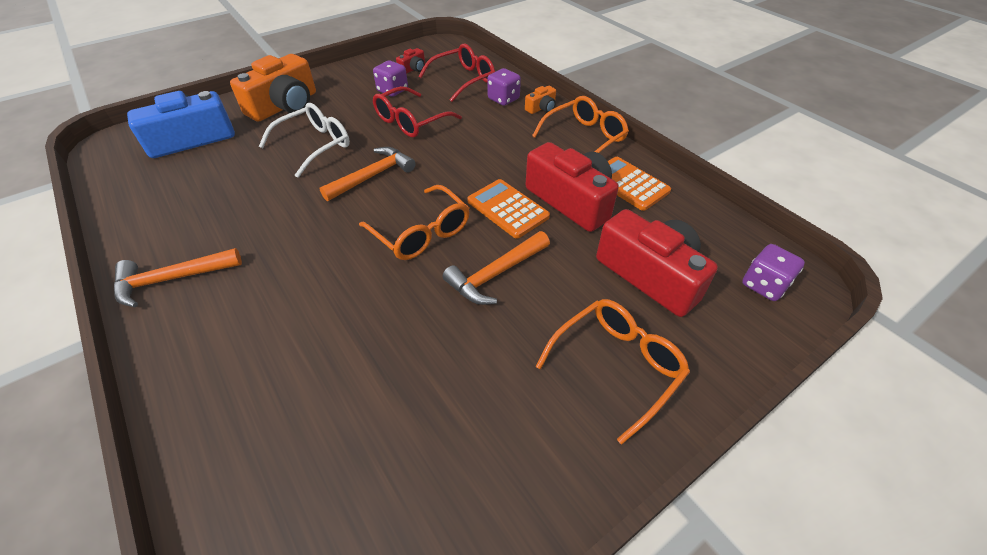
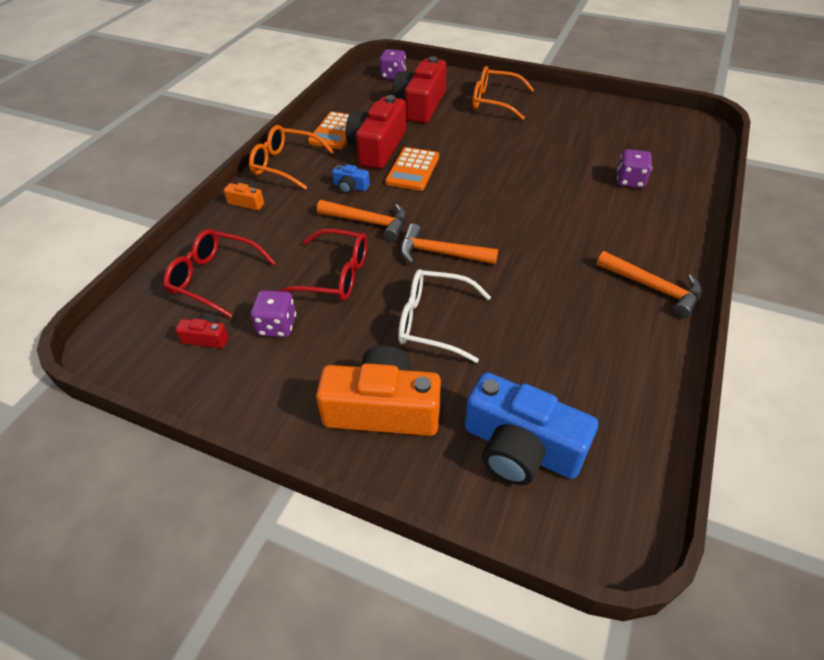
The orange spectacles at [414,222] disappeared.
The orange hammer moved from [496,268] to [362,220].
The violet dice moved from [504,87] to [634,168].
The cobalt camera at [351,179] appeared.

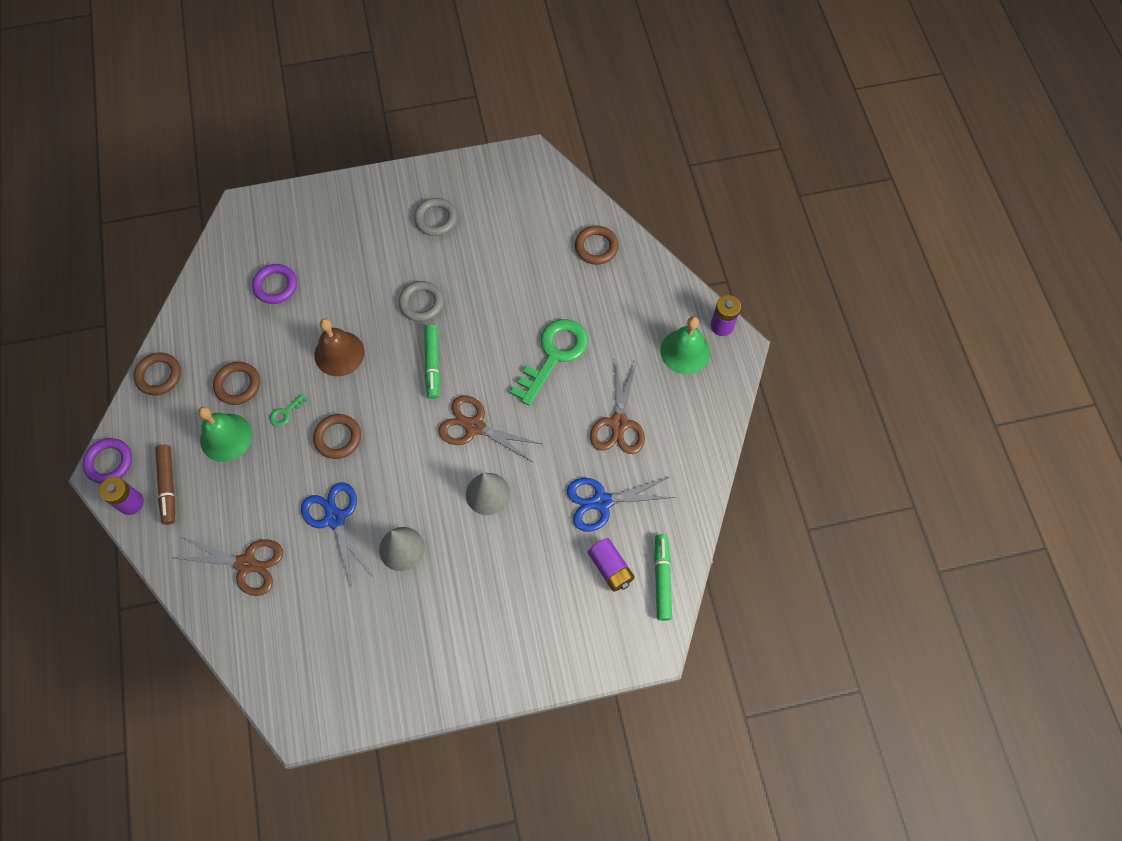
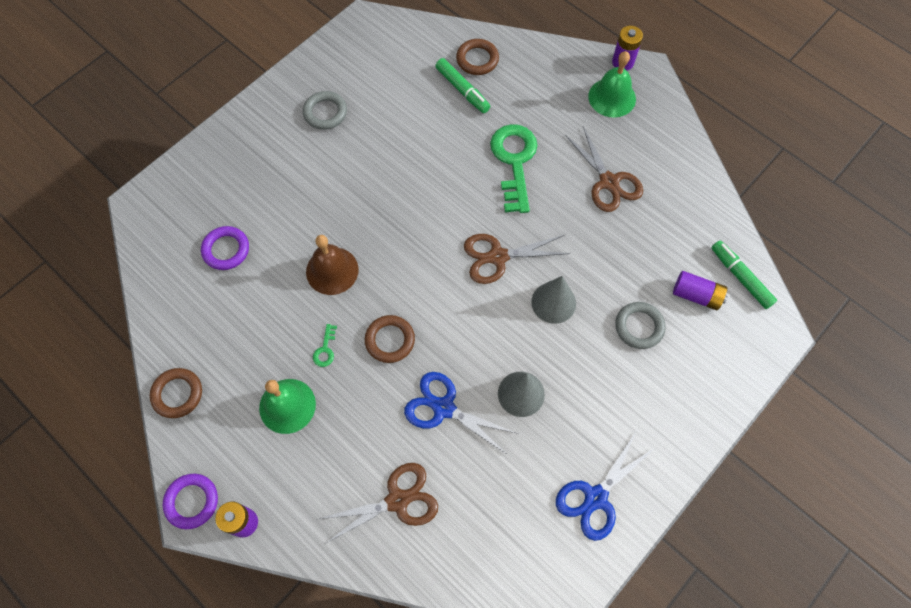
The russet marker pen at [165,485] disappeared.
The russet torus at [236,383] disappeared.
The ash-grey torus moved from [421,301] to [640,325].
The emerald marker pen moved from [432,361] to [462,85].
The cobalt pair of scissors moved from [621,504] to [606,486].

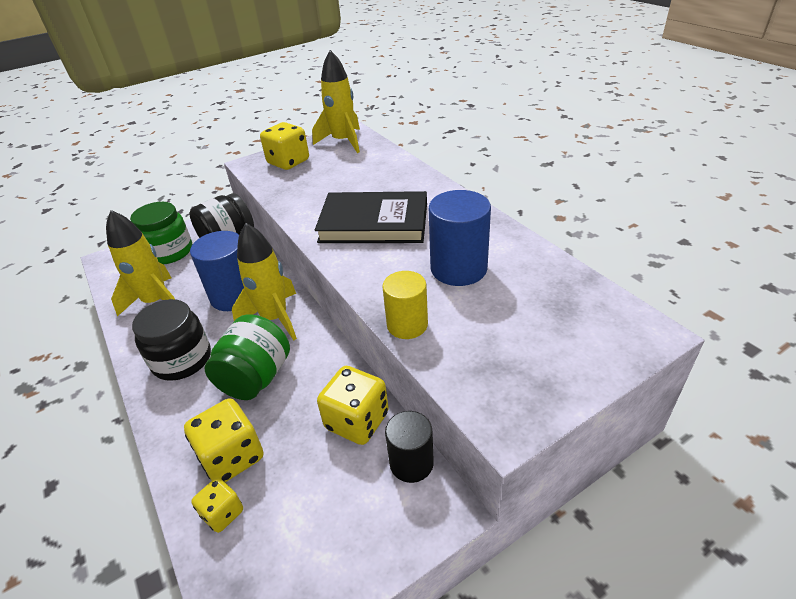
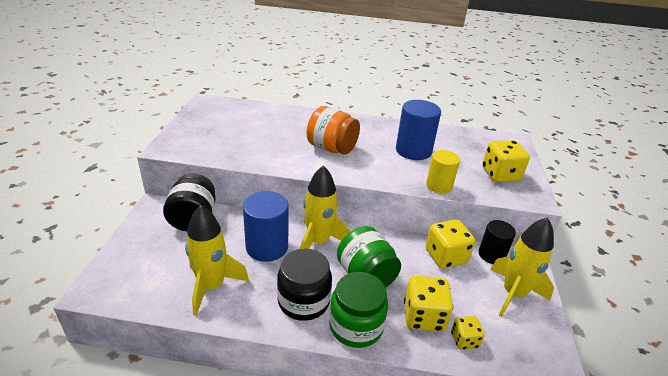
The emerald preserve jar moved from [161,233] to [358,310].
The yellow dice moved from [284,146] to [506,161].
The yellow rocket moved from [336,101] to [522,267].
The jet-black hardback at [371,217] was replaced by the orange preserve jar at [333,130].

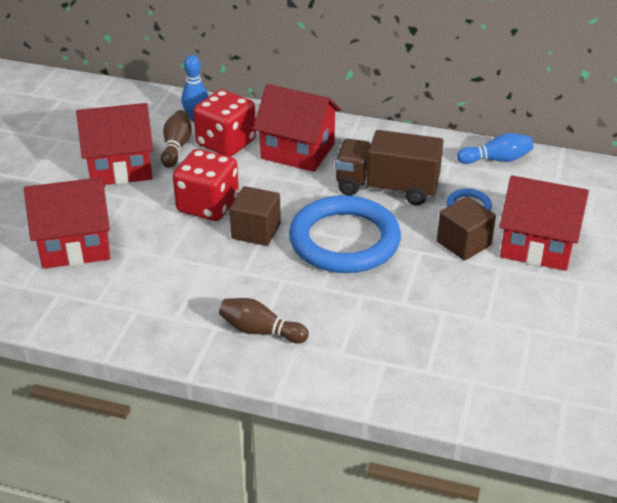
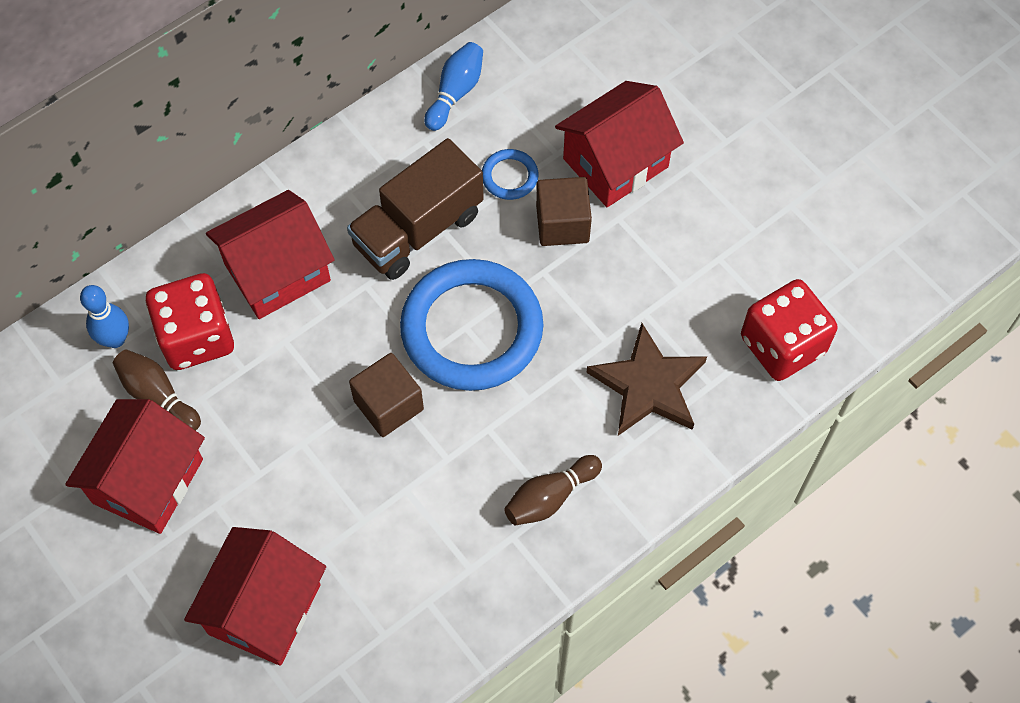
The red dice moved from [206,185] to [789,330].
The russet star shape at [646,379] appeared.

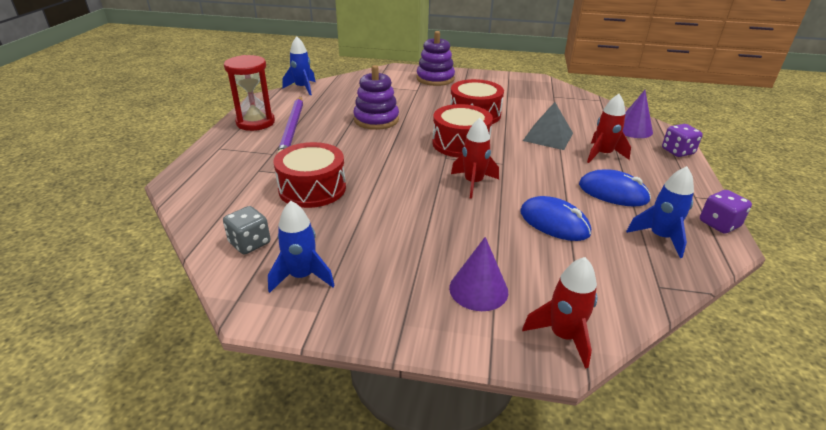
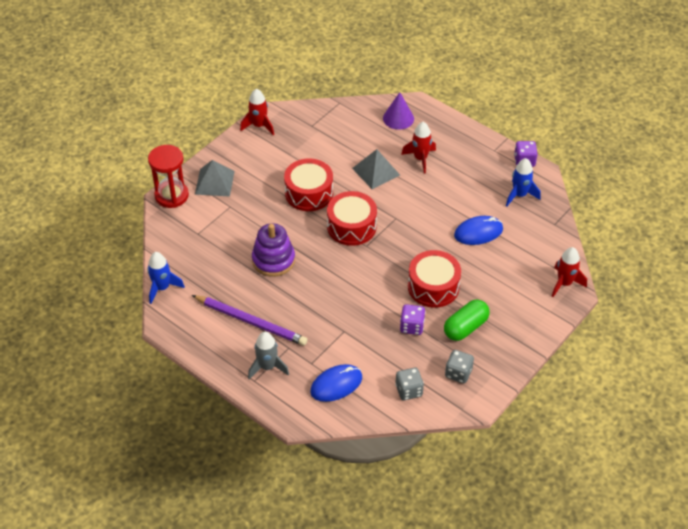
The red hourglass moved from [249,93] to [168,176].
The cobalt rocket at [301,247] was replaced by the ash-grey dice at [459,366].
The red snare drum moved from [309,175] to [434,279].
The violet stacking toy at [436,58] was replaced by the ash-grey pyramid at [215,178].
The violet cone at [478,274] disappeared.
The red rocket moved from [475,158] to [257,111].
The cobalt computer mouse moved from [615,188] to [336,383].
The violet dice moved from [682,140] to [412,319].
The ash-grey rocket at [268,355] appeared.
The emerald pill at [467,320] appeared.

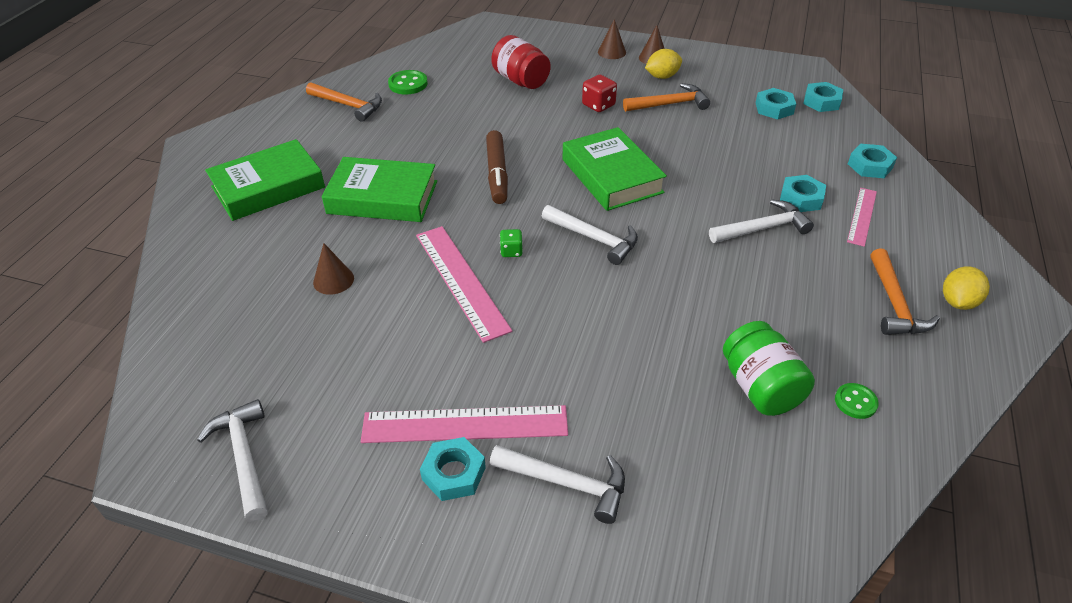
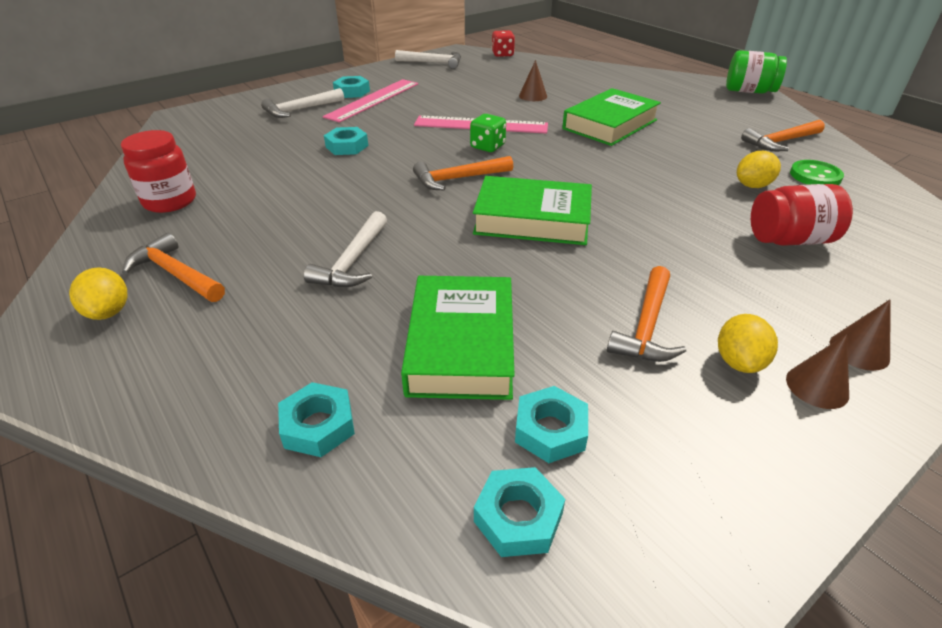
The emerald hardback moved from [265,180] to [458,338].
The russet marker pen at [497,167] disappeared.
The emerald dice at [511,243] changed to 1.53 times the size.
The white hammer at [590,235] became the orange hammer at [463,173].
The red dice moved from [599,93] to [503,43].
The emerald preserve jar moved from [769,368] to [756,72].
The aqua nut moved from [803,193] to [346,141].
The emerald shirt button at [857,401] was replaced by the red preserve jar at [158,171].
The rosy ruler at [862,217] disappeared.
The yellow lemon at [759,169] appeared.

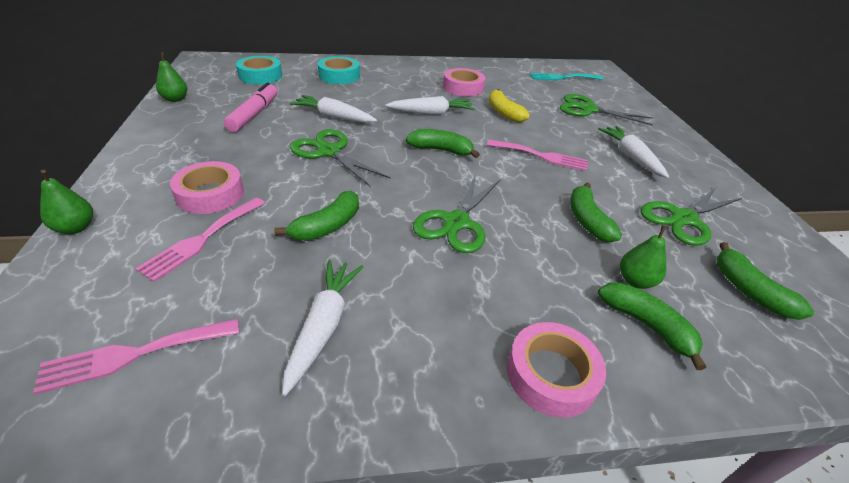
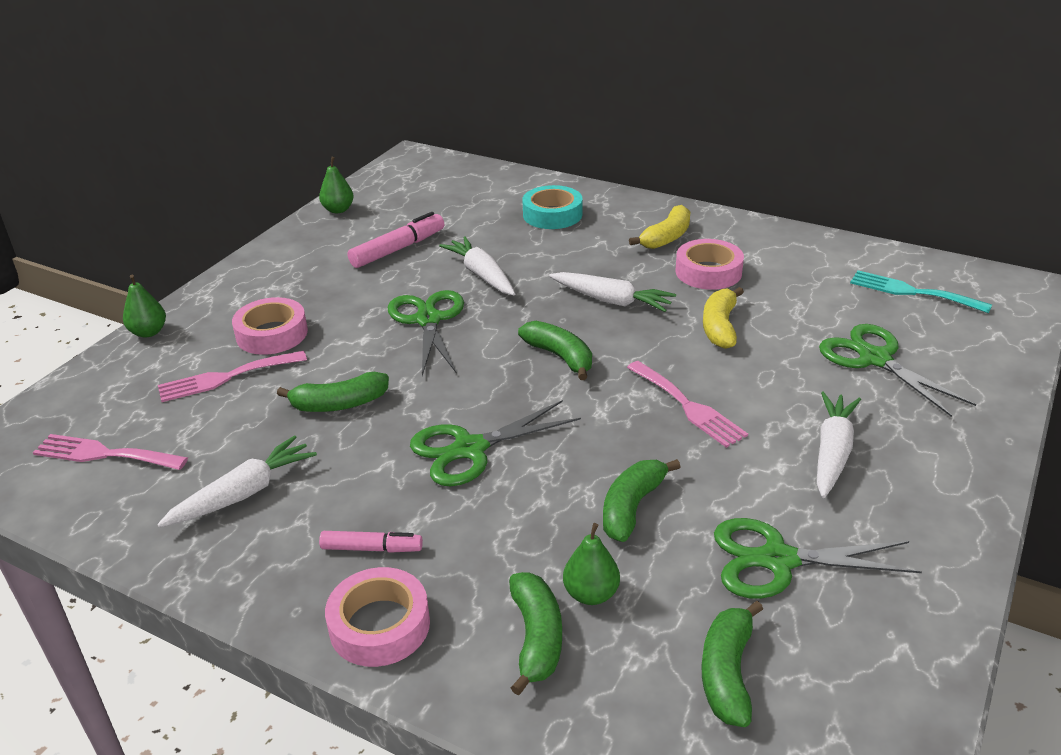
The aqua sticky tape at [259,70] disappeared.
The rosy marker pen at [371,542] appeared.
The yellow banana fruit at [659,227] appeared.

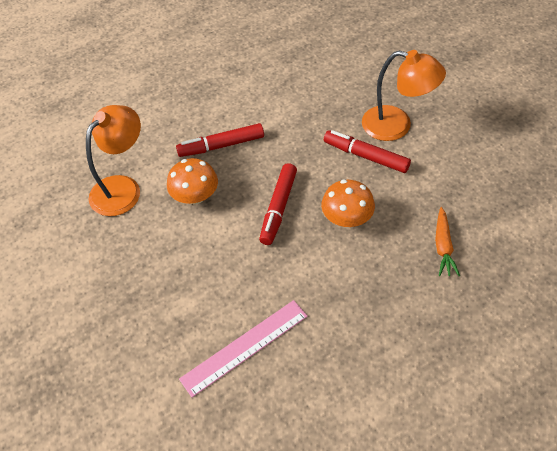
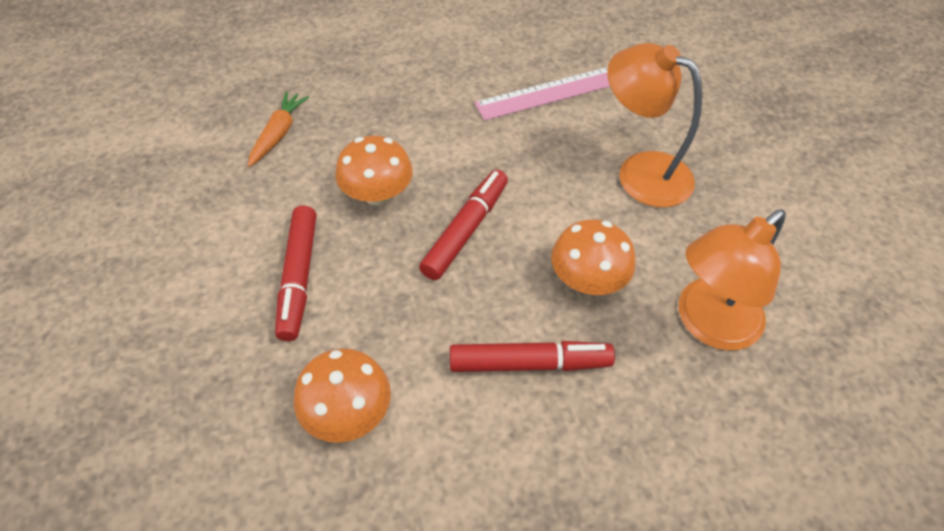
The red marker pen at [367,151] turned 45 degrees clockwise.
The orange reading lamp moved from [404,95] to [654,125].
The orange toadstool at [342,395] appeared.

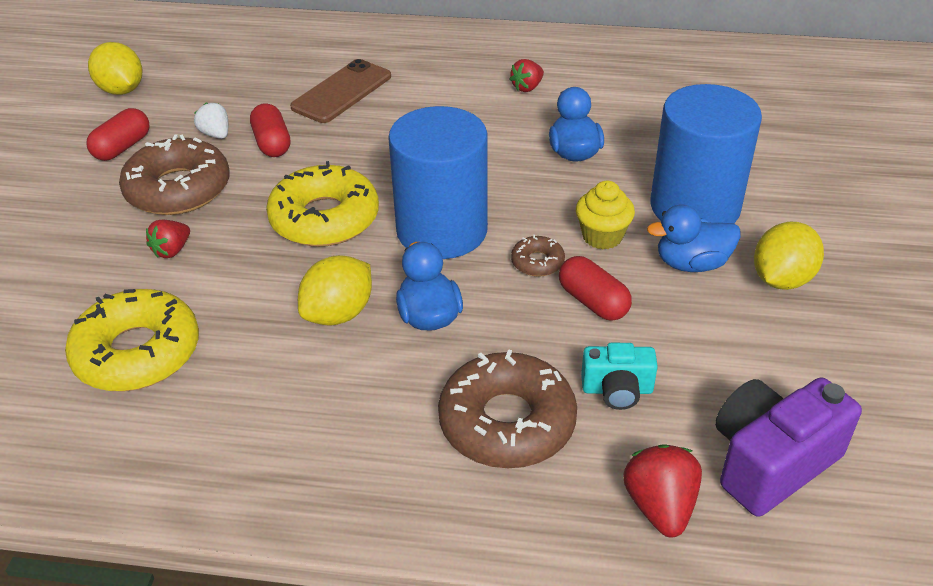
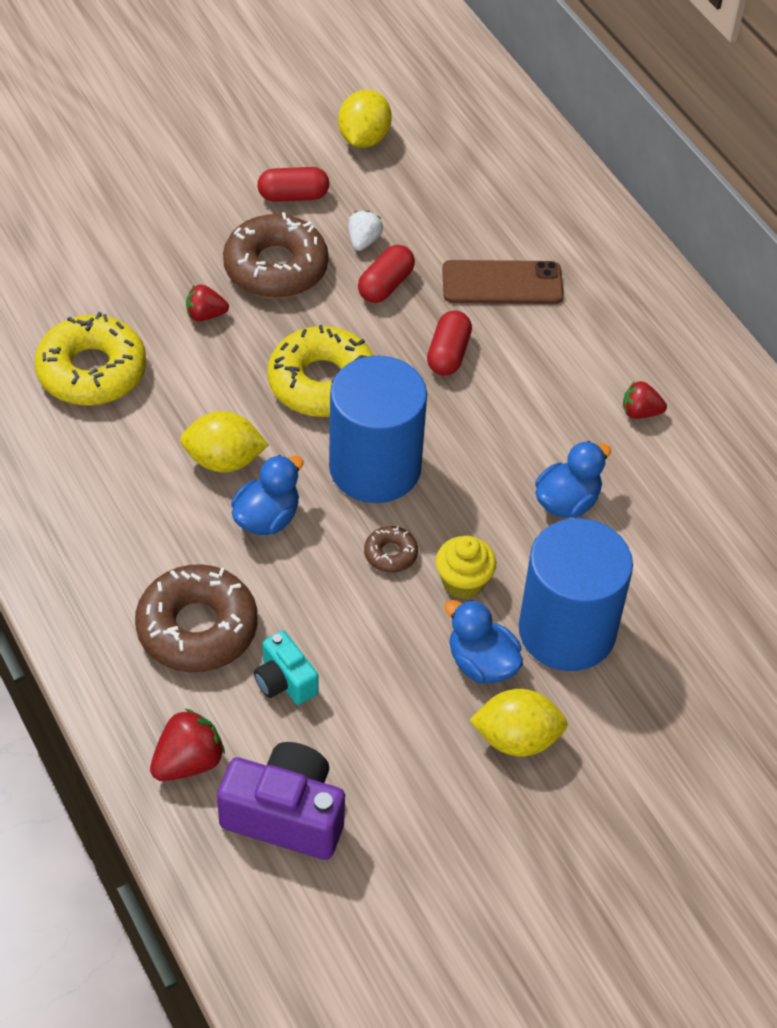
The red pill moved from [595,288] to [449,343].

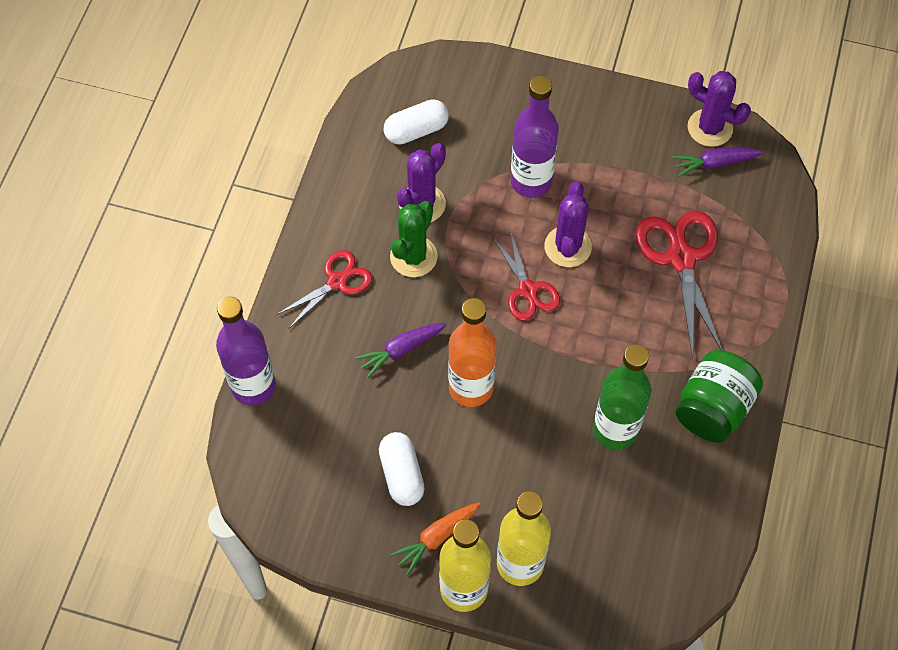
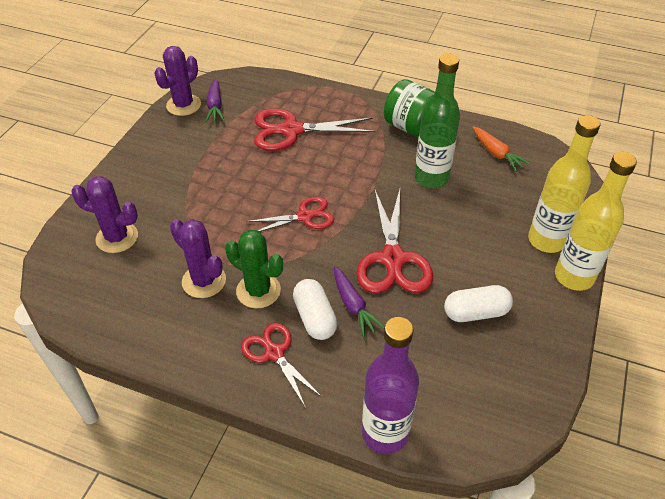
The white pill moved from [416,122] to [315,309].
The orange carrot moved from [436,538] to [502,149].
The orange flask at [472,352] was replaced by the red pair of scissors at [394,241].
The violet flask at [534,137] disappeared.
The violet cactus moved from [568,224] to [104,214].

